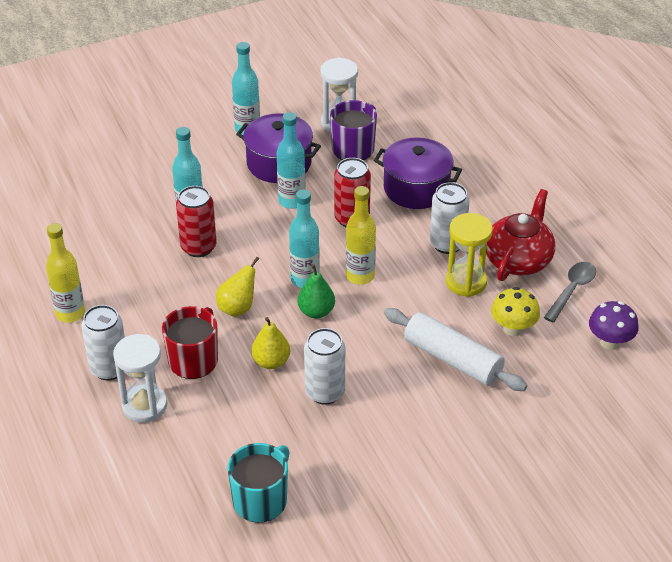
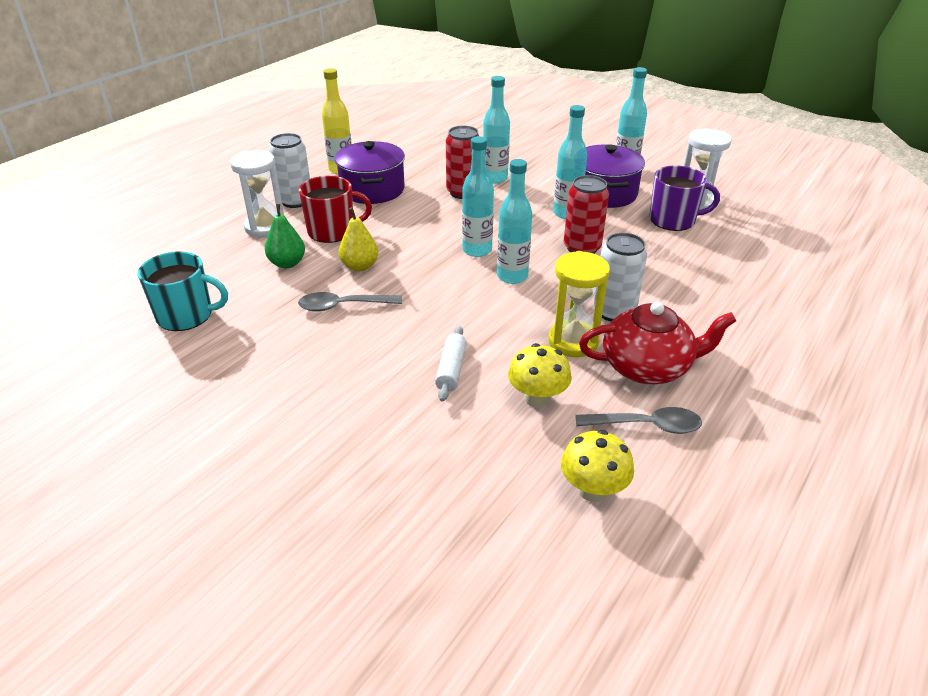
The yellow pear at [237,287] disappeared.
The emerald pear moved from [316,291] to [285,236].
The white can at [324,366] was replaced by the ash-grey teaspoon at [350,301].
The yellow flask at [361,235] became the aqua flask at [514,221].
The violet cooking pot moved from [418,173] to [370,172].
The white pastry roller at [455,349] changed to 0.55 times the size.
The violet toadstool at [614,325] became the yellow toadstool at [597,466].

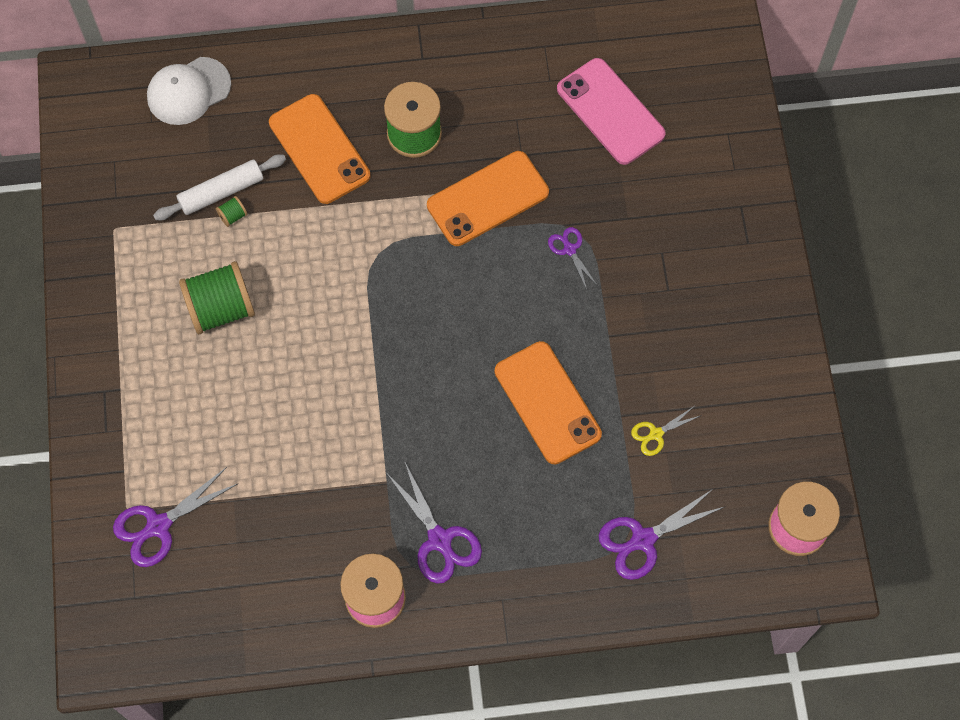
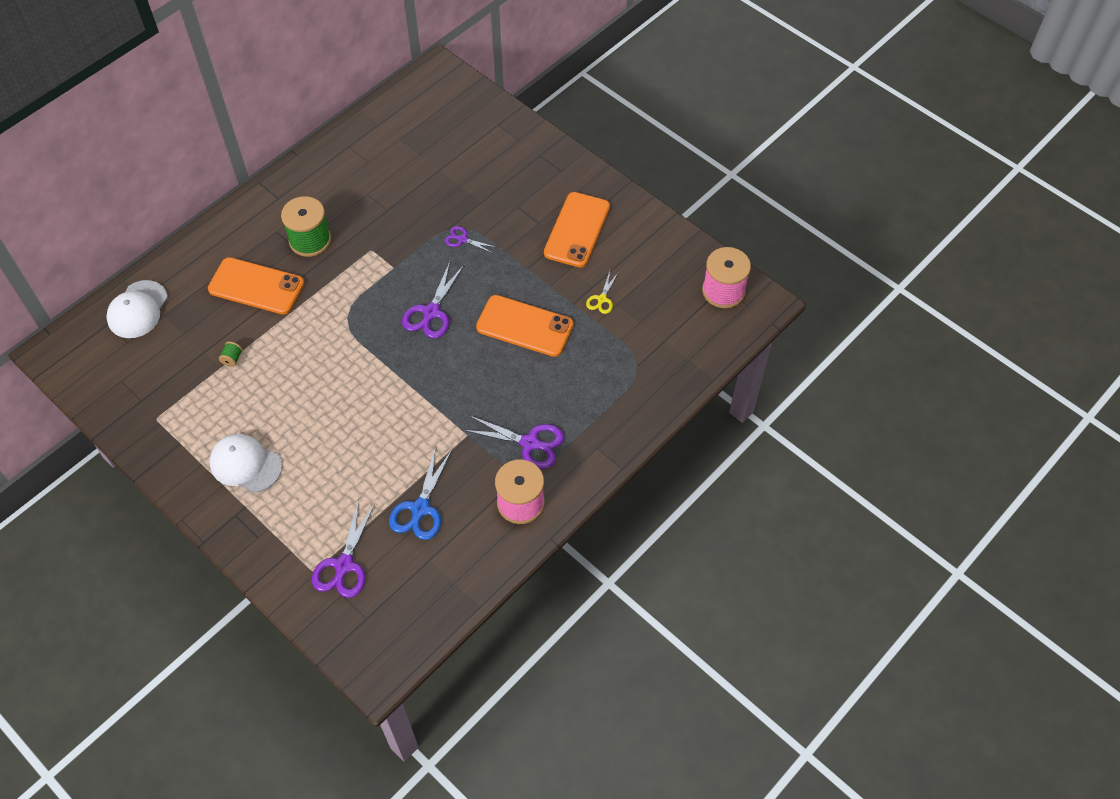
The white pastry roller at [219,187] disappeared.
The emerald spool at [217,297] disappeared.
The orange mobile phone moved from [488,198] to [577,229].
The rosy mobile phone at [611,111] disappeared.
The violet pair of scissors moved from [662,534] to [433,300].
The white cap at [245,463] appeared.
The cobalt pair of scissors at [420,493] appeared.

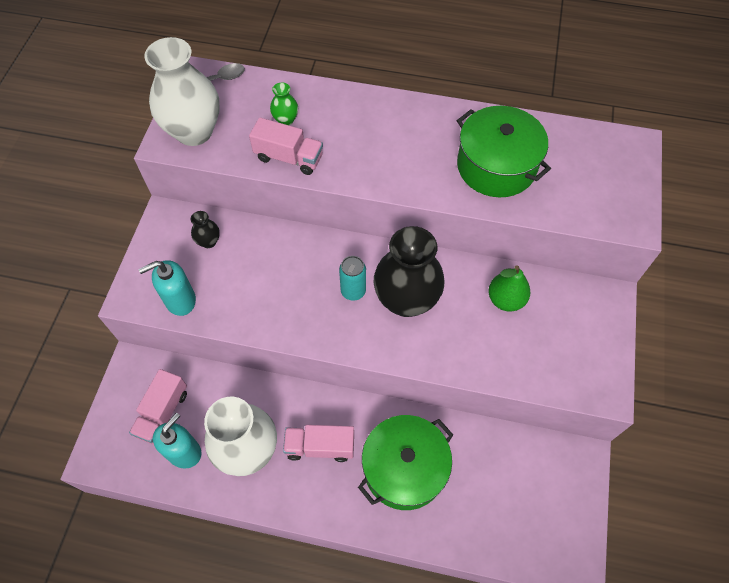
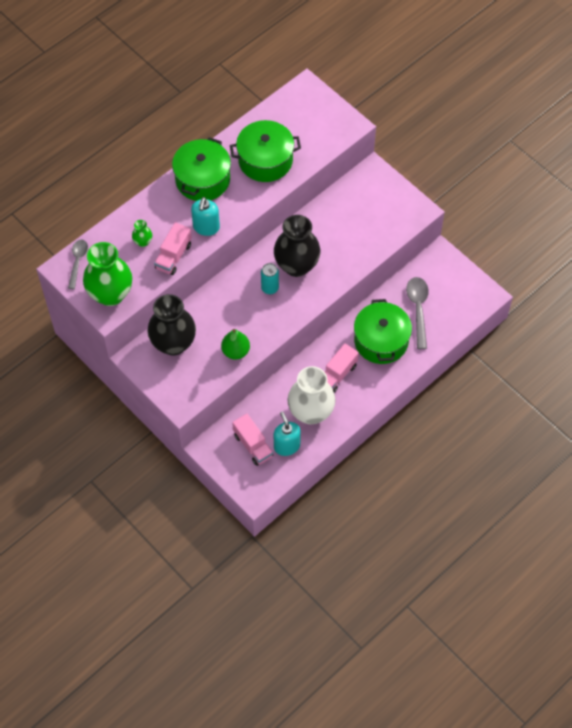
The aqua soap dispenser moved from [167,288] to [205,216].
The white flower vase at [182,91] became the emerald flower vase at [107,274].
The jet-black flower vase at [205,229] changed to 2.33 times the size.
The rosy truck at [286,146] turned 150 degrees clockwise.
The emerald pear moved from [509,288] to [235,344].
The emerald cooking pot at [201,169] appeared.
The ash-grey teaspoon at [417,313] appeared.

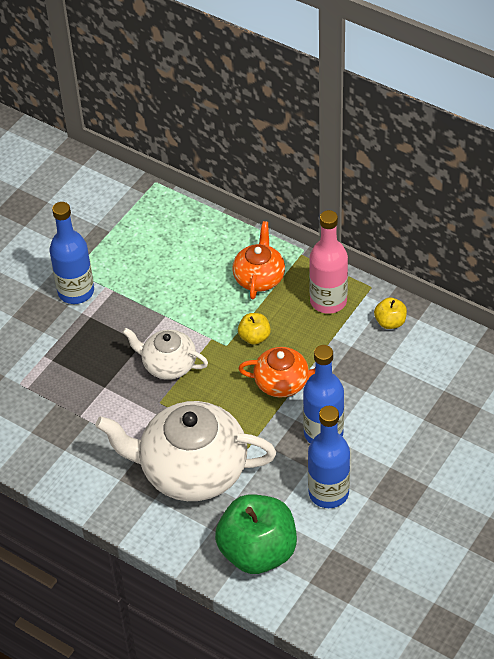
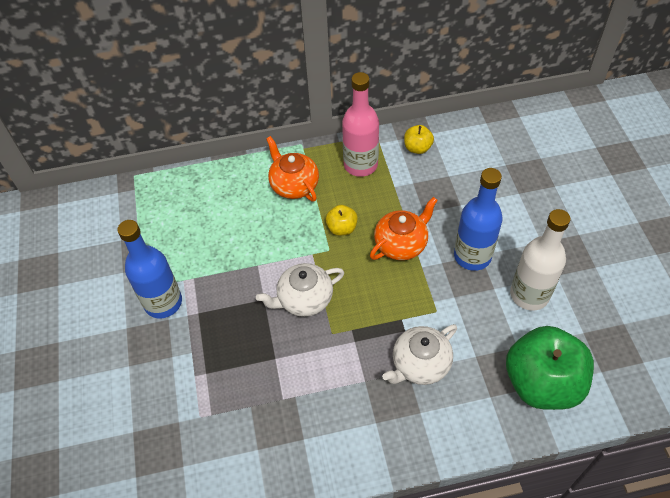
The white teapot at [185,451] changed to 0.54 times the size.
The cobalt flask at [329,457] became the white flask at [540,260].

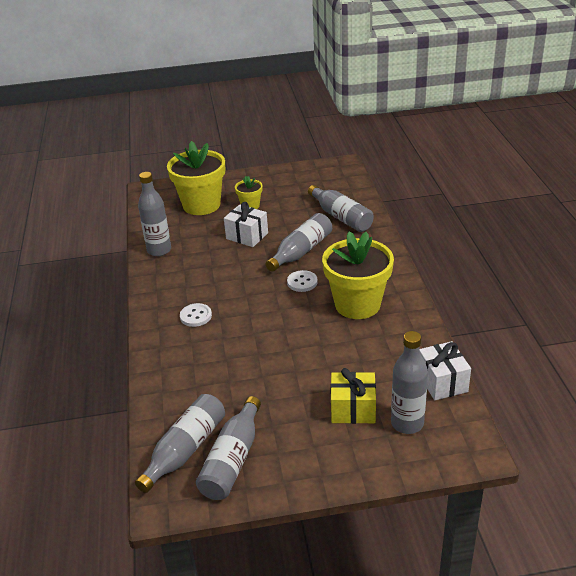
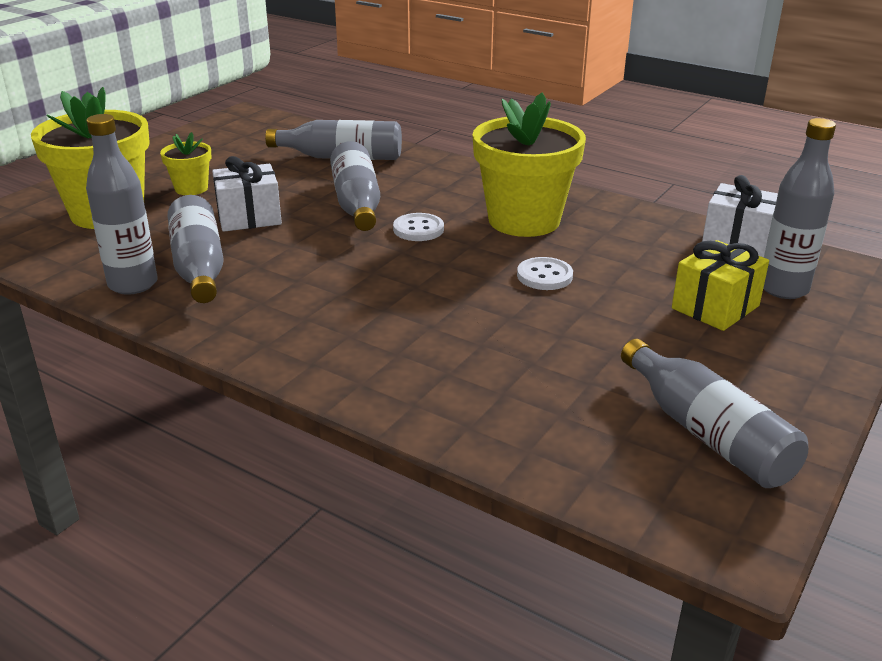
The ash-grey flask moved from [180,443] to [196,249].
The white shirt button moved from [196,315] to [545,273].

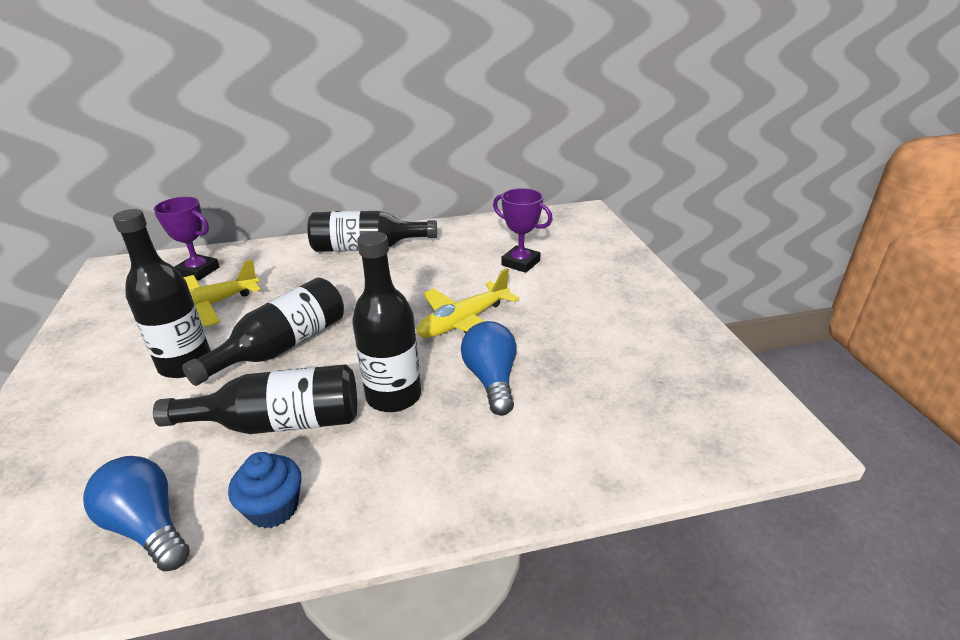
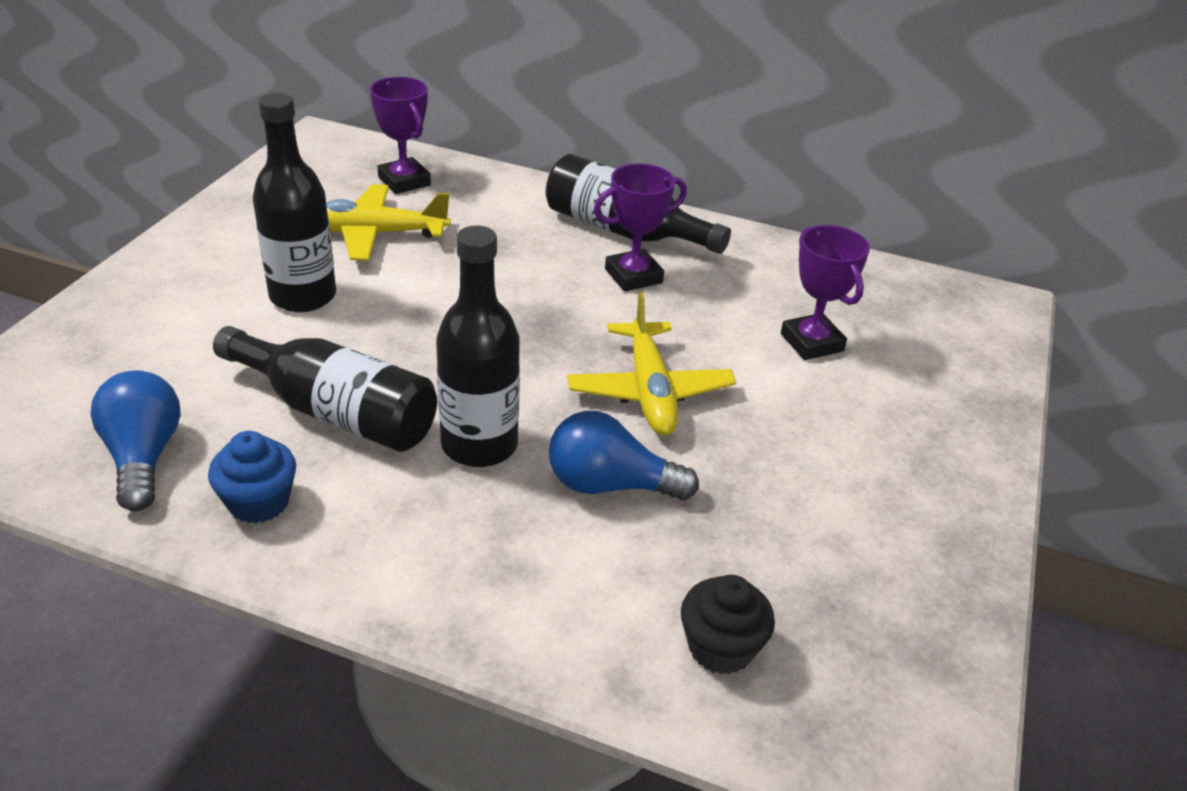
The jet-black flask at [263,331] disappeared.
The yellow plane at [468,303] turned 90 degrees counterclockwise.
The cobalt bulb at [489,368] turned 105 degrees counterclockwise.
The violet trophy at [640,228] appeared.
The jet-black fairy cake at [728,624] appeared.

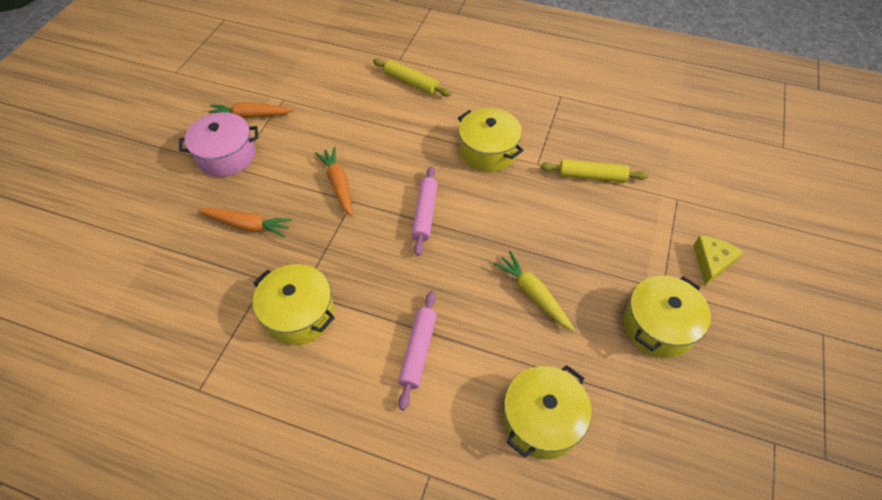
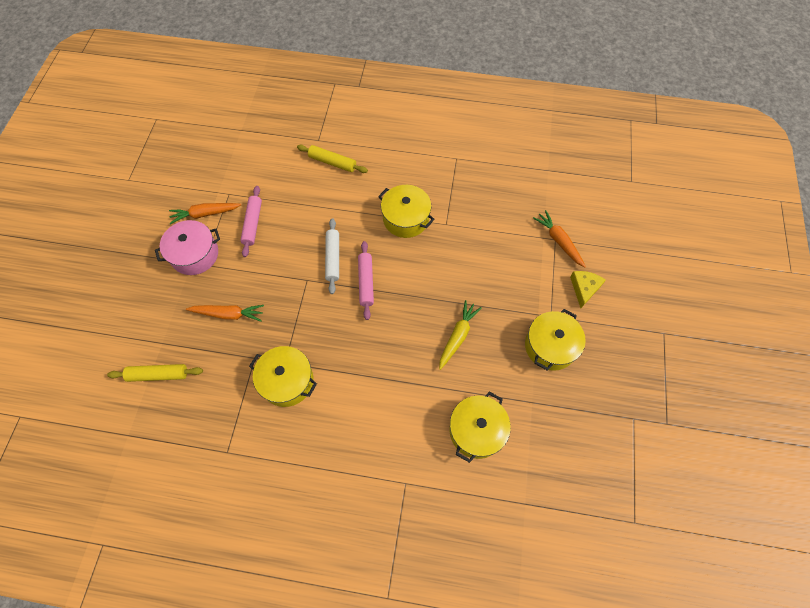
The orange carrot moved from [334,182] to [559,239].
The rosy pastry roller moved from [417,350] to [251,221].
The yellow carrot at [534,291] turned 75 degrees clockwise.
The yellow pastry roller moved from [594,171] to [155,373].
The white pastry roller at [332,256] appeared.

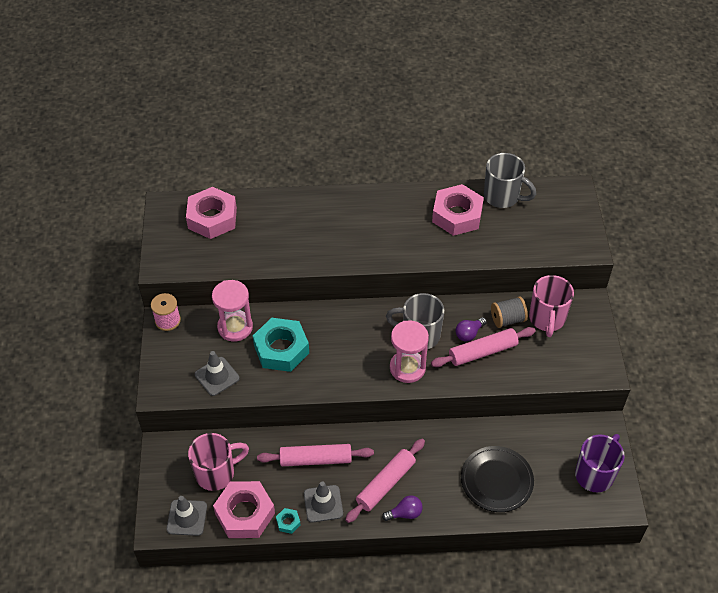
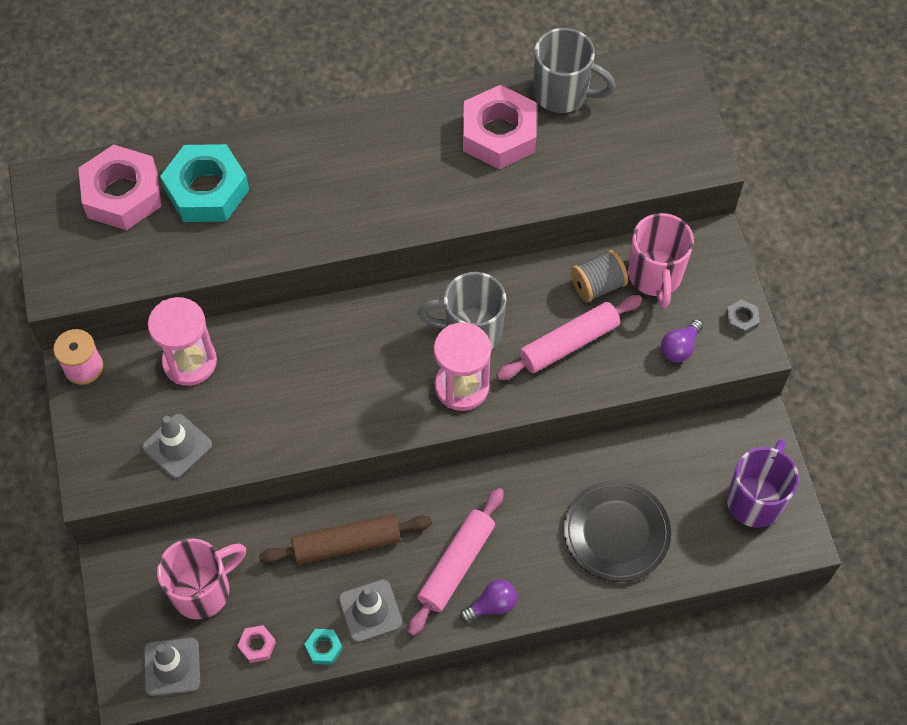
The rosy nut at [244,509] changed to 0.42 times the size.
The aqua nut moved from [281,345] to [204,183].
The rosy pastry roller at [315,455] became the russet pastry roller at [345,539].
The violet bulb moved from [471,329] to [682,340].
The ash-grey nut at [743,317] appeared.

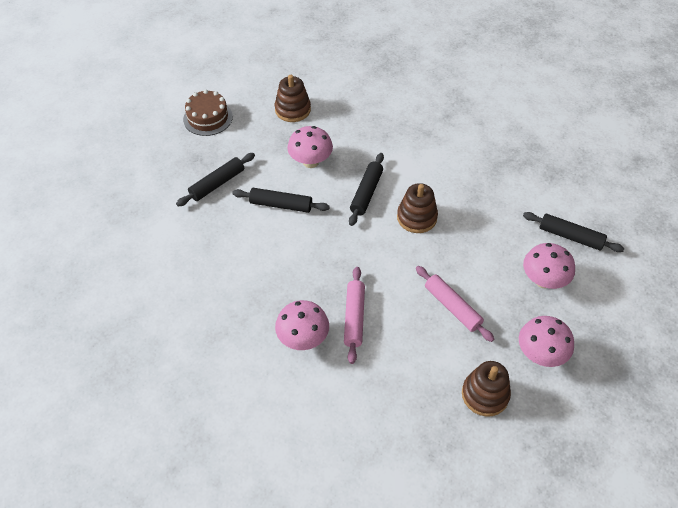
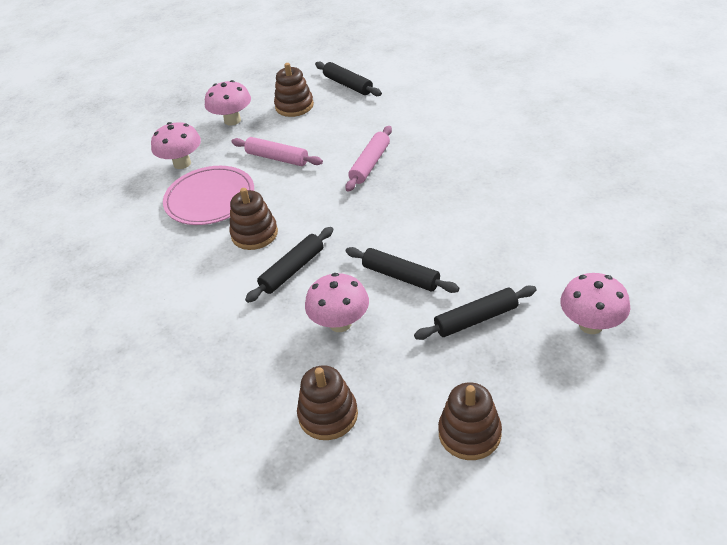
The russet gateau at [208,112] was replaced by the russet stacking toy at [470,421].
The rosy toadstool moved from [302,325] to [595,303].
The rosy pastry roller at [455,304] turned 45 degrees counterclockwise.
The jet-black pastry roller moved from [573,232] to [348,78].
The rosy flat dish at [208,195] appeared.

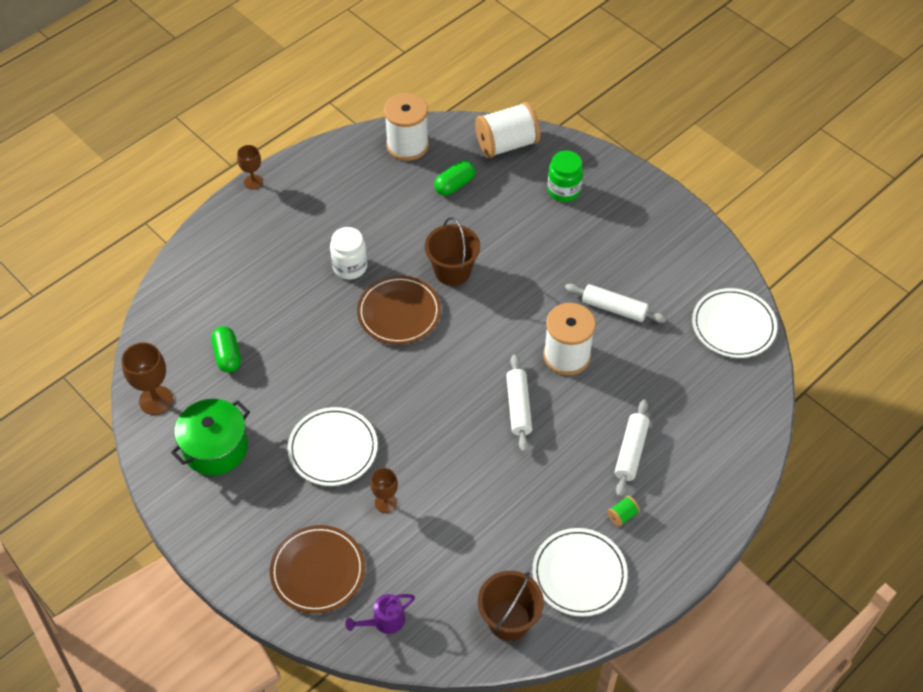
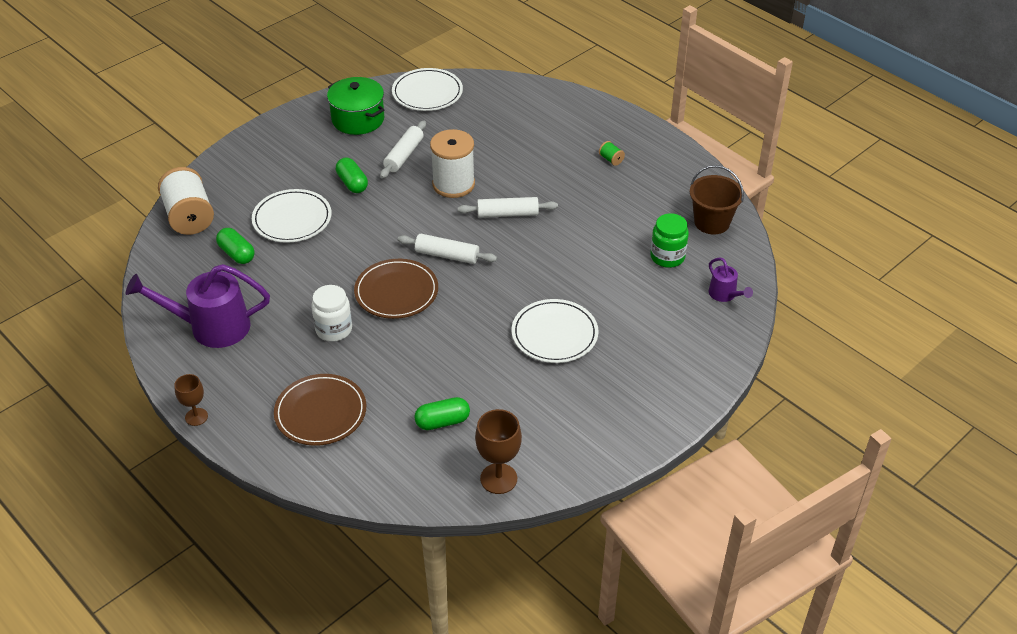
The emerald cooking pot moved from [210,437] to [355,106].
The russet flat dish moved from [317,569] to [320,410].
The russet wine glass at [384,490] disappeared.
The white spool at [406,127] disappeared.
The russet sand bucket at [452,251] disappeared.
The white flat dish moved from [580,572] to [292,216].
The emerald preserve jar moved from [565,176] to [669,240].
The white pastry roller moved from [632,448] to [447,249].
The violet sprinkling can at [198,306] appeared.
The emerald pill at [352,175] appeared.

